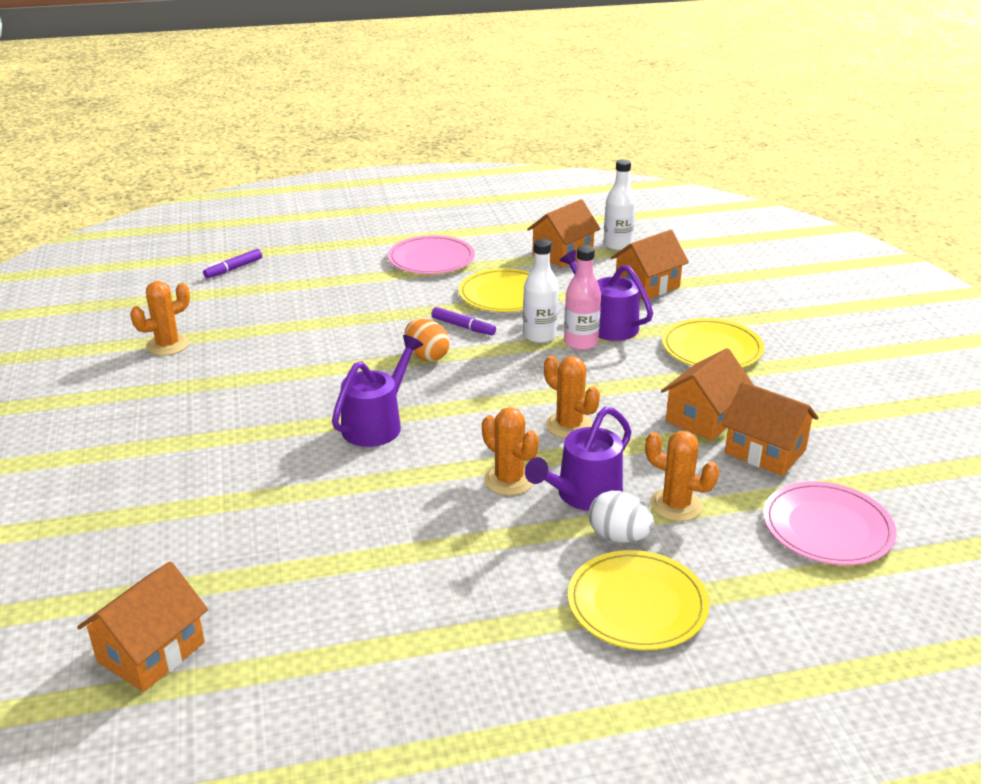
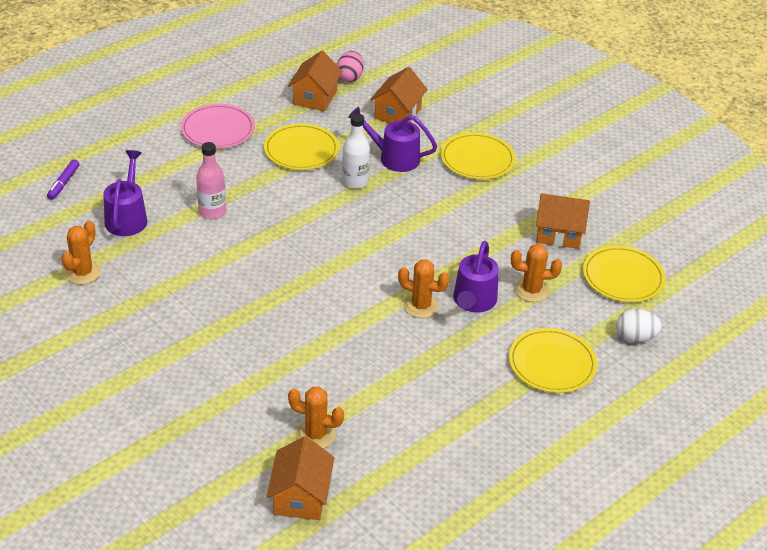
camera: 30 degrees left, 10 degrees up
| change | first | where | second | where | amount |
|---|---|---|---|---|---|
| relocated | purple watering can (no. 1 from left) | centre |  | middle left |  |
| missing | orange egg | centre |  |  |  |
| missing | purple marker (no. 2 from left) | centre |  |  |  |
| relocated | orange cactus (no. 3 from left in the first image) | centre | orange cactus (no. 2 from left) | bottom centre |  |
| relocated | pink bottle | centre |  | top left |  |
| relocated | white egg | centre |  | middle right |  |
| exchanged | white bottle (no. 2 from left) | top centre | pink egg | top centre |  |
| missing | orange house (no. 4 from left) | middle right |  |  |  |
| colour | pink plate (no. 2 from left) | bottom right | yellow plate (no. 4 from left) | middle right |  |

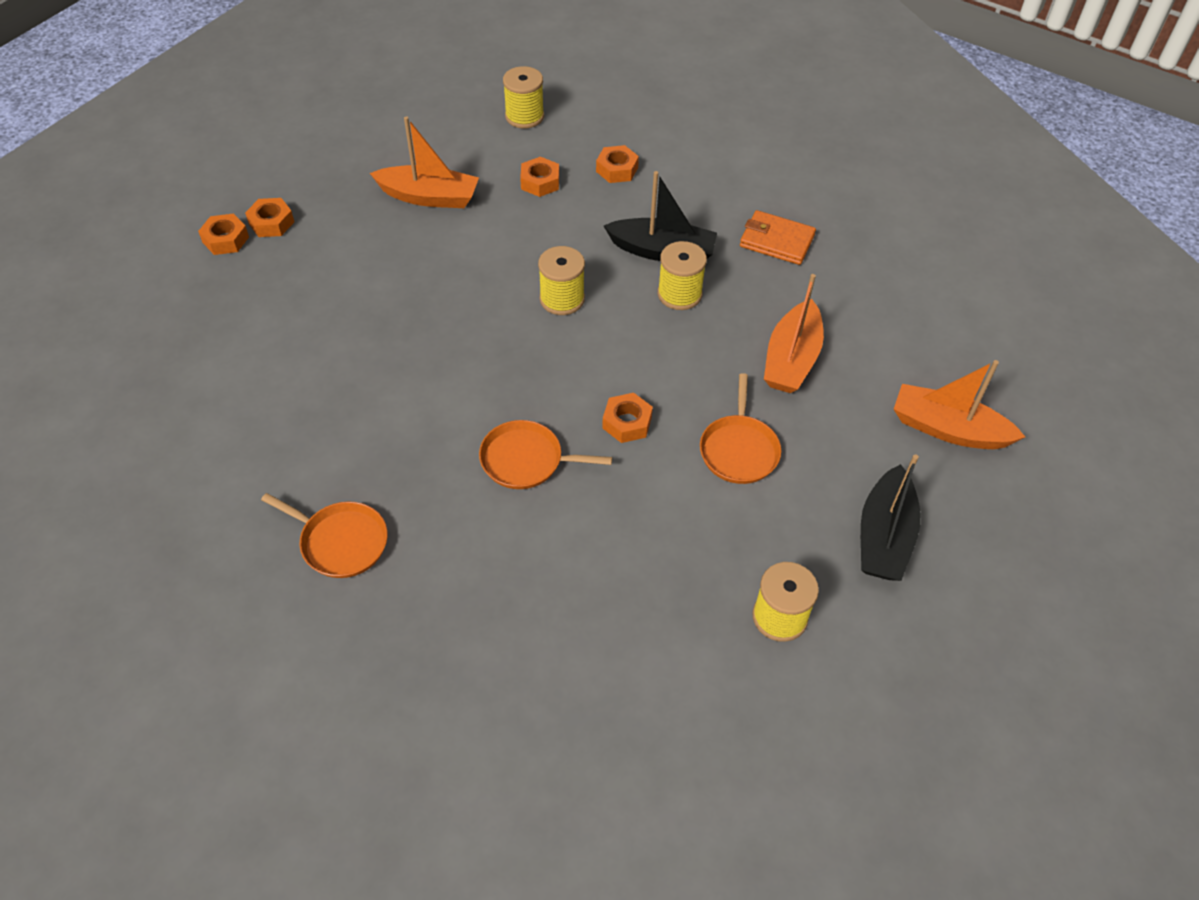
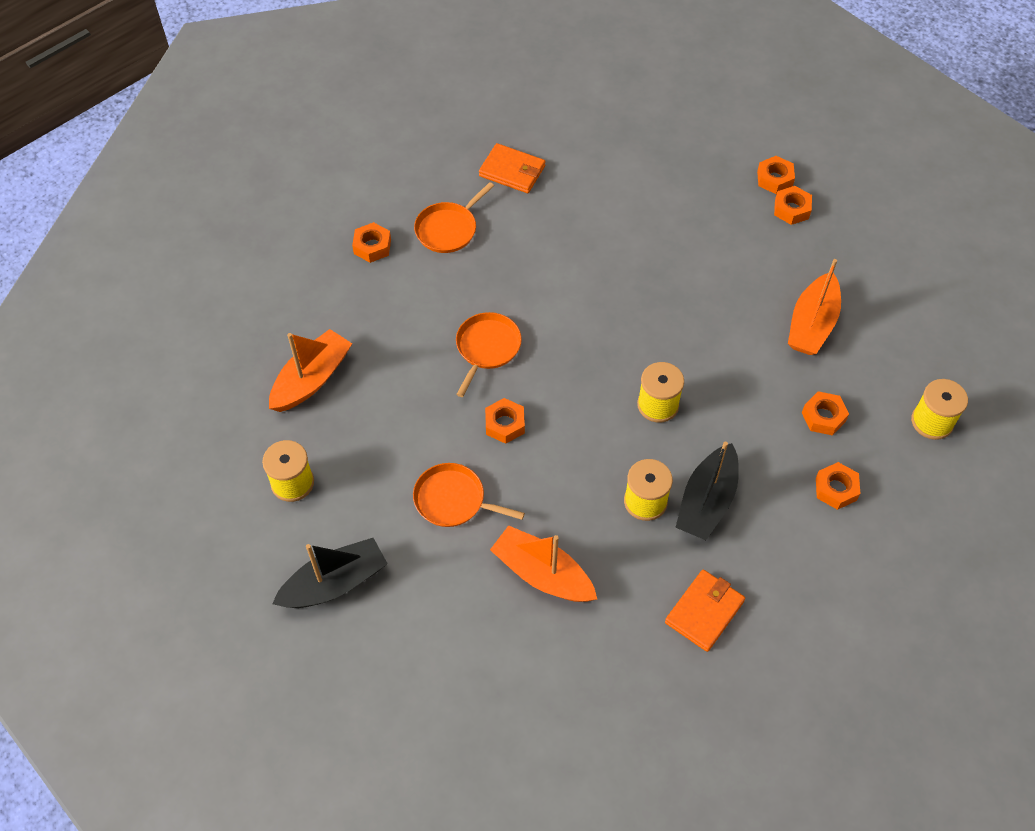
camera: 105 degrees right, 5 degrees up
| change | first | where | second | where | amount |
|---|---|---|---|---|---|
| spun | black boat (no. 2 from left in the first image) | middle right | black boat (no. 1 from left) | bottom left | 120 degrees clockwise |
| relocated | orange boat (no. 3 from left in the first image) | middle right | orange boat (no. 1 from left) | middle left |  |
| appeared |  |  | orange nut (no. 1 from left) | top centre |  |
| appeared |  |  | orange wallet (no. 1 from left) | top centre |  |

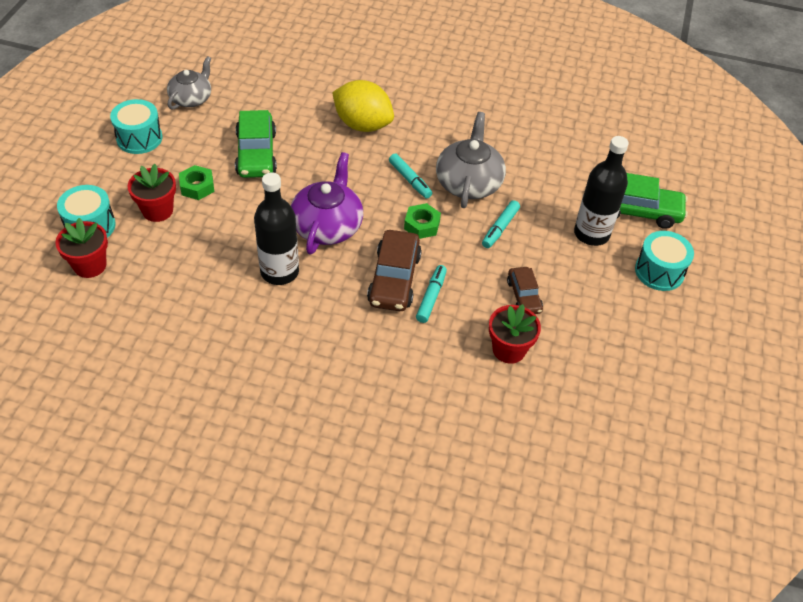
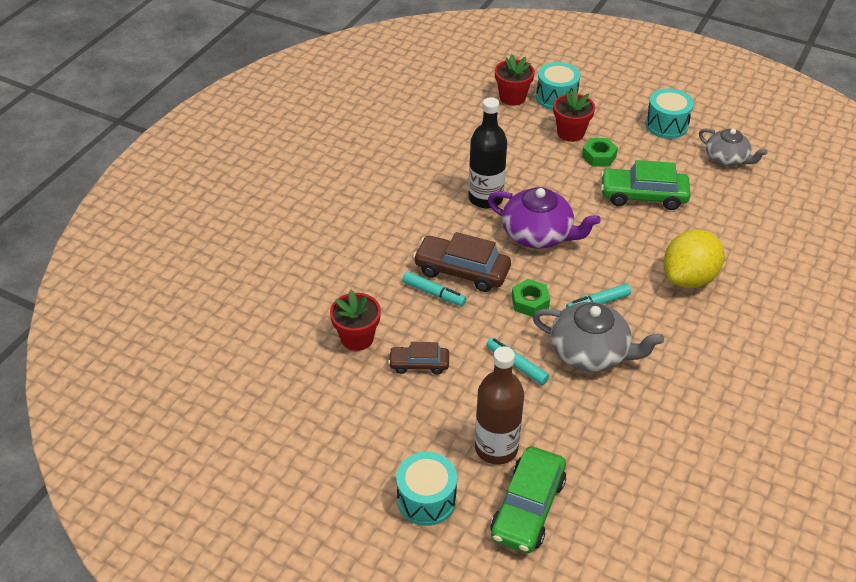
camera: 105 degrees right, 5 degrees down
| change | first | where | second | where | amount |
|---|---|---|---|---|---|
| colour | black bottle (no. 2 from left) | top right | brown bottle | bottom centre |  |

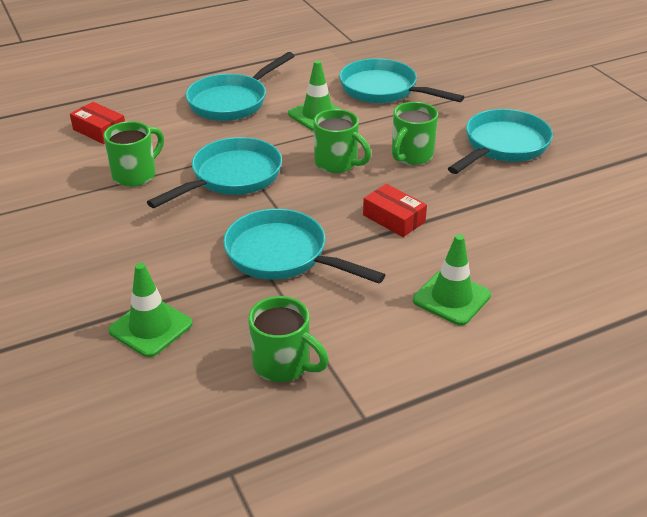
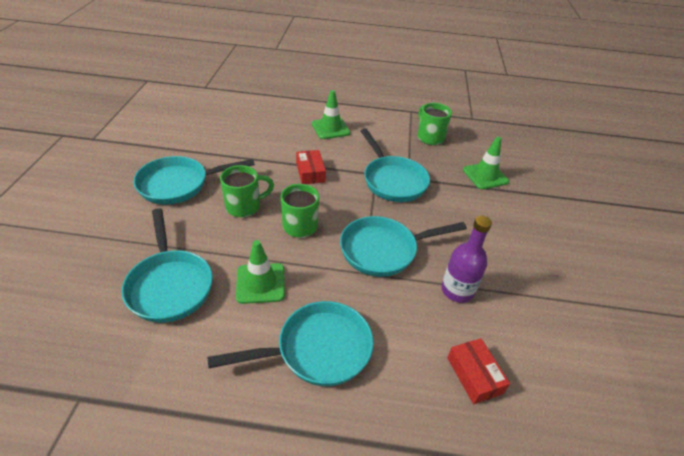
camera: 150 degrees left, 5 degrees up
| change | first | where | second | where | amount |
|---|---|---|---|---|---|
| exchanged | green mug (no. 1 from left) | top left | purple bottle | middle right |  |

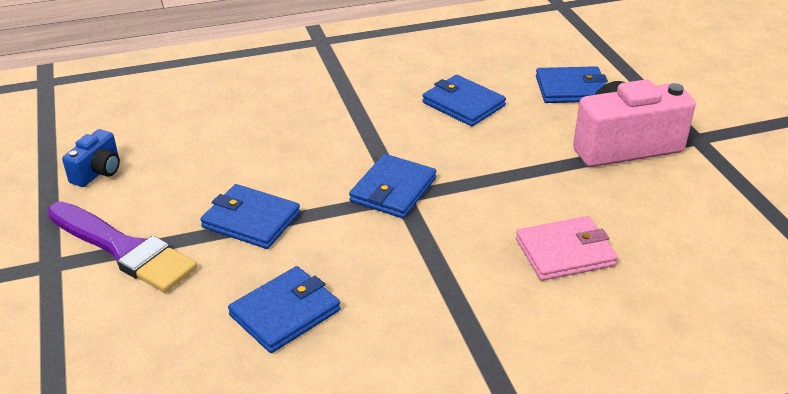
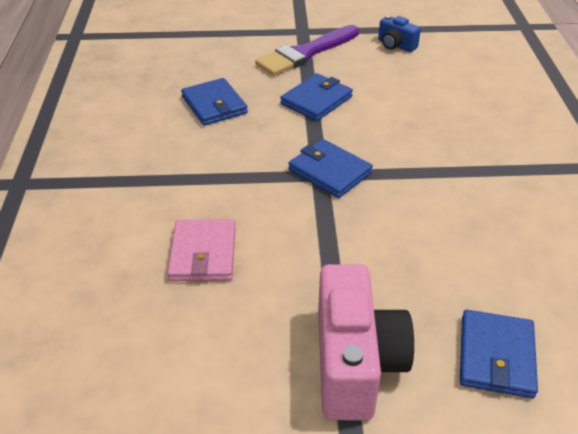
camera: 105 degrees right, 5 degrees up
| change | first | where | second | where | amount |
|---|---|---|---|---|---|
| missing | blue wallet (no. 4 from left) | top centre |  |  |  |

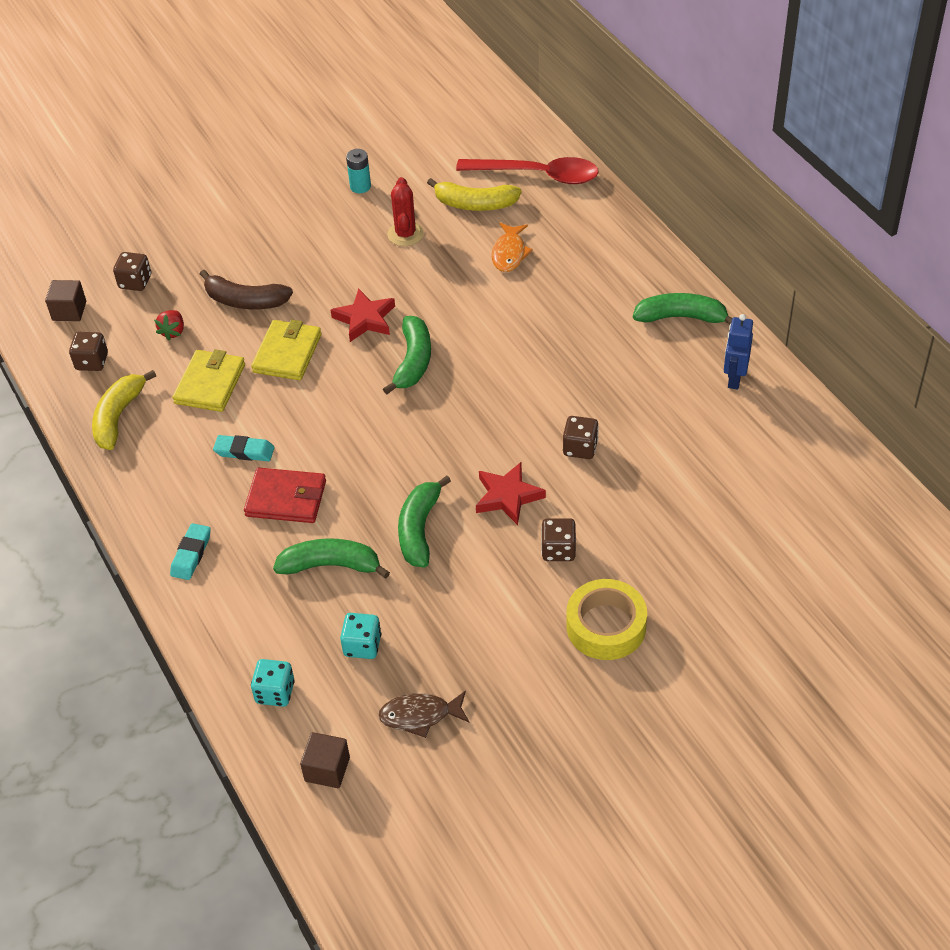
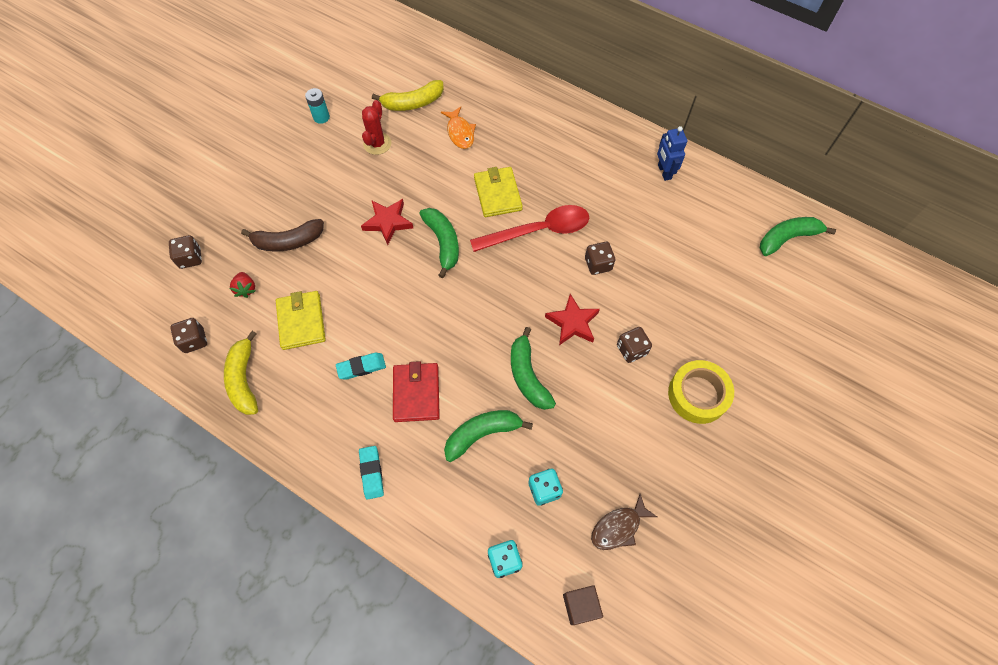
camera: 30 degrees left, 15 degrees up
| change | first | where | second | where | amount |
|---|---|---|---|---|---|
| missing | brown cube (no. 1 from left) | top left |  |  |  |
| spun | red wallet | middle left |  | centre | 75 degrees counterclockwise |
| relocated | yellow wallet (no. 2 from left) | middle left |  | top centre |  |
| spun | red cactus | top centre |  | top centre | 45 degrees clockwise |
| relocated | red spoon | top centre |  | centre |  |
| relocated | green banana (no. 4 from left) | top right |  | middle right |  |

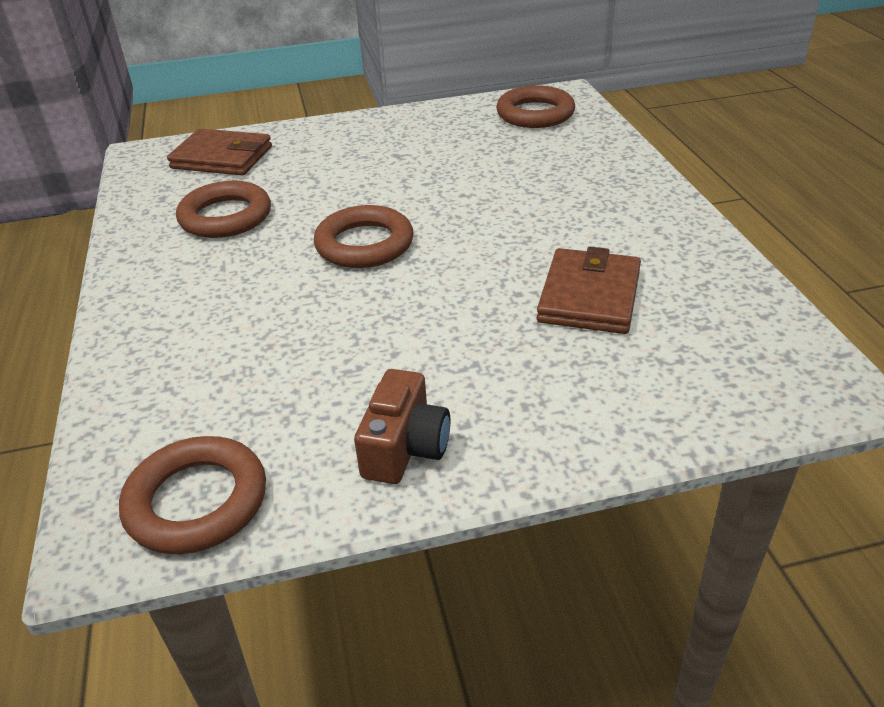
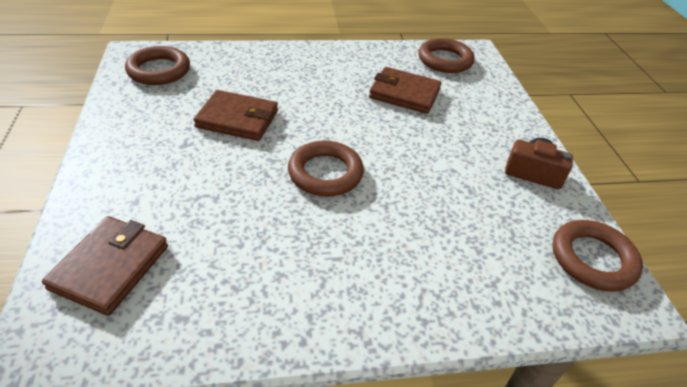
camera: 90 degrees left, 5 degrees up
| change | first | where | second | where | amount |
|---|---|---|---|---|---|
| relocated | brown ring (no. 2 from left in the first image) | top left | brown ring (no. 3 from left) | top centre |  |
| appeared |  |  | brown wallet (no. 2 from left) | top centre |  |

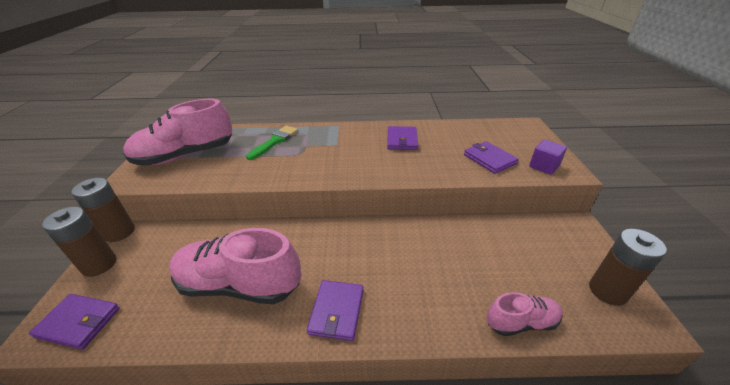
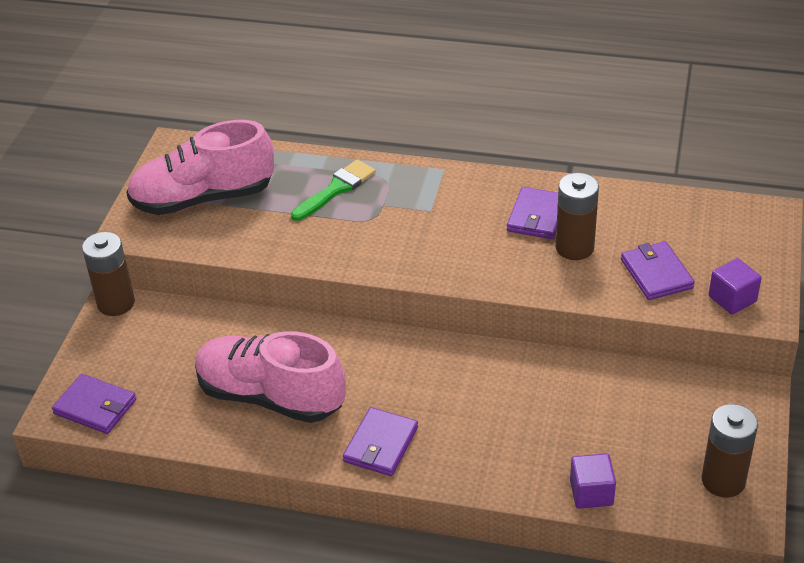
camera: 15 degrees right, 5 degrees up
| change | first | where | second | where | amount |
|---|---|---|---|---|---|
| relocated | brown battery (no. 1 from left in the first image) | middle left | brown battery (no. 2 from left) | middle right |  |
| exchanged | pink shoe (no. 3 from left) | bottom right | purple cube (no. 1 from left) | bottom right |  |

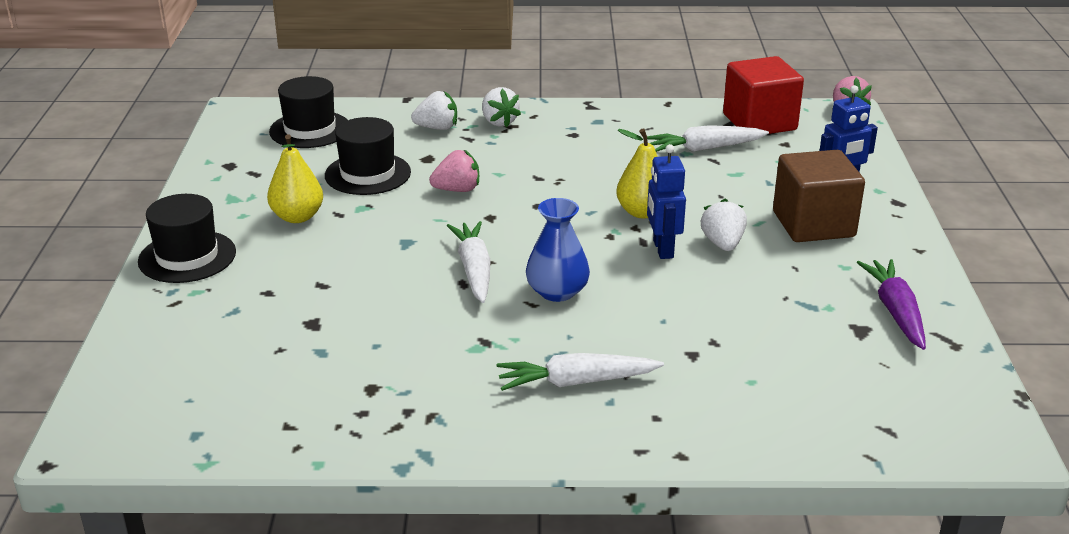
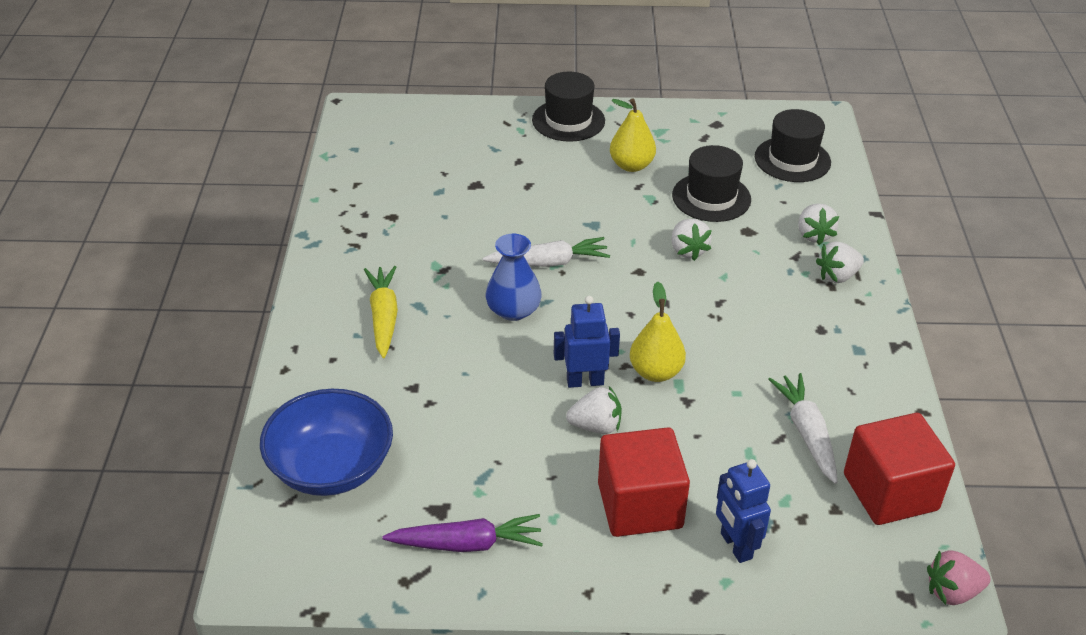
camera: 90 degrees right, 10 degrees up
| change | first | where | second | where | amount |
|---|---|---|---|---|---|
| colour | pink strawberry (no. 1 from left) | top centre | white strawberry (no. 2 from left) | centre |  |
| colour | white carrot (no. 2 from left) | bottom centre | yellow carrot | centre |  |
| colour | brown cube | middle right | red cube (no. 1 from left) | bottom centre |  |
| appeared |  |  | blue bowl | bottom left |  |

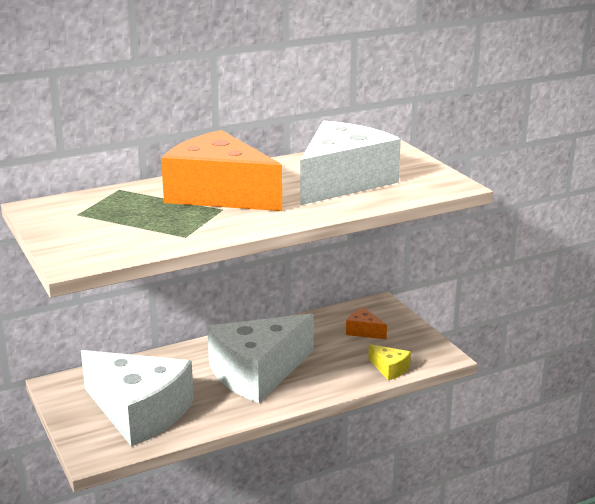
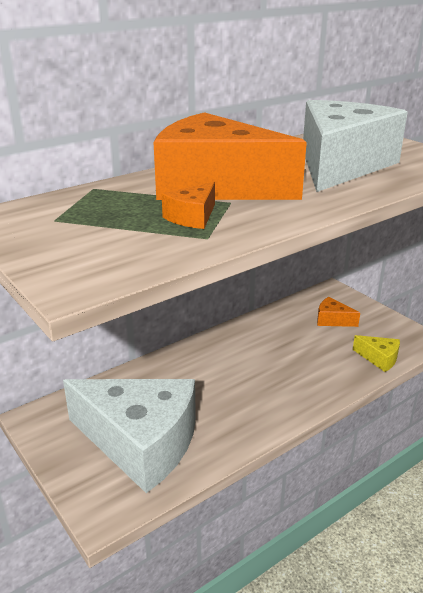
camera: 10 degrees left, 5 degrees up
| change | first | where | second | where | amount |
|---|---|---|---|---|---|
| missing | white cheese (no. 2 from left) | bottom centre |  |  |  |
| appeared |  |  | orange cheese (no. 1 from left) | centre |  |

